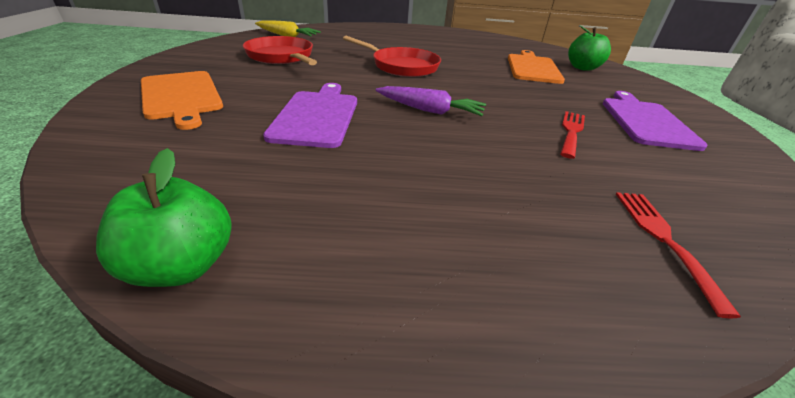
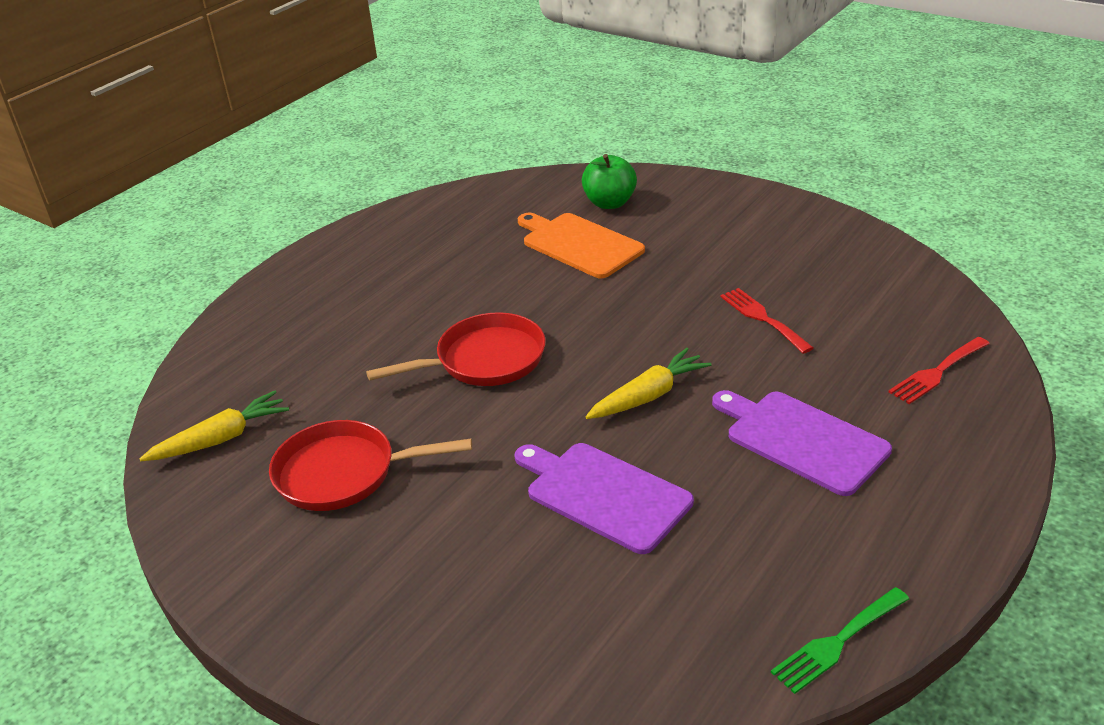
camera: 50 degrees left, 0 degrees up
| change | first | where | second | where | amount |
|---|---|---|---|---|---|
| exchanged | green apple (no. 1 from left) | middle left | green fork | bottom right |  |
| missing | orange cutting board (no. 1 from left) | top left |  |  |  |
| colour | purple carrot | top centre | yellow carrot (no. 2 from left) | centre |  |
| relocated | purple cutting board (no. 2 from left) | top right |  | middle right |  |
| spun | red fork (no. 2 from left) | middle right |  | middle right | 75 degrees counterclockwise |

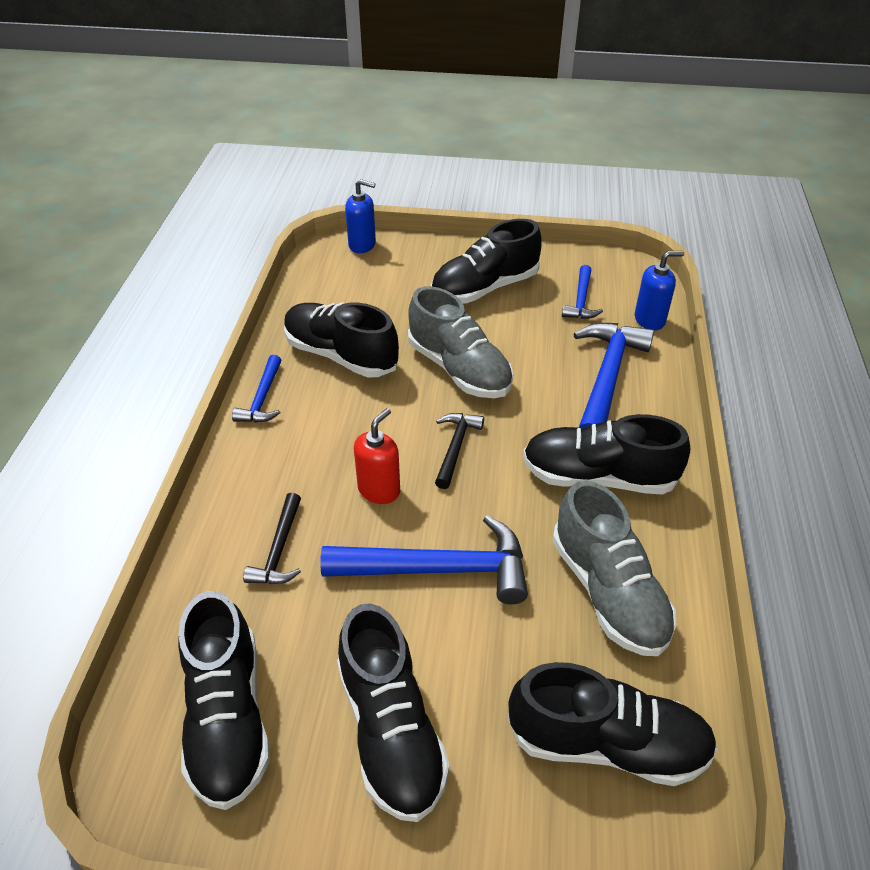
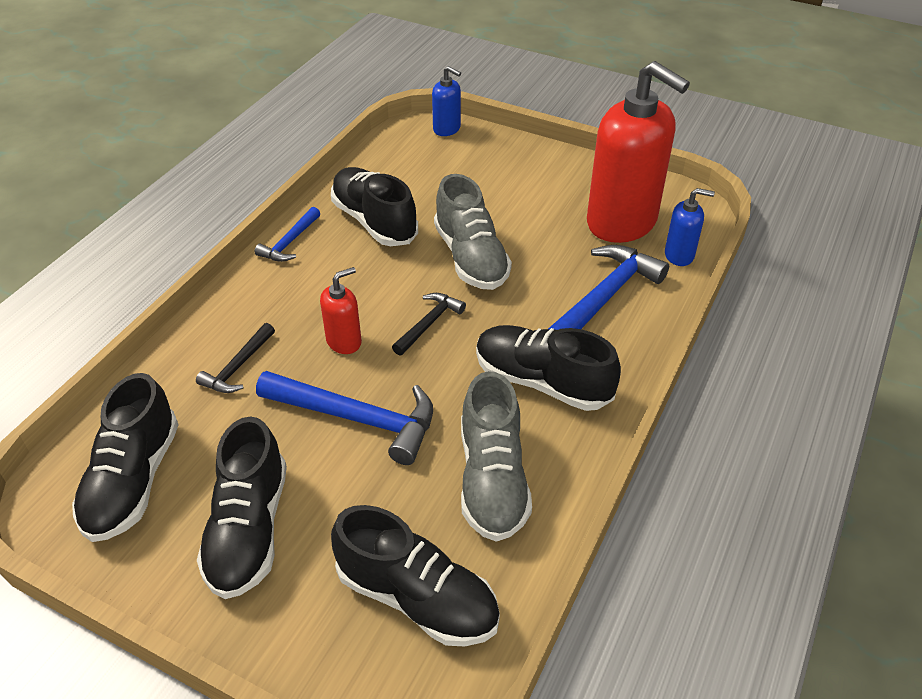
camera: 20 degrees right, 0 degrees up
| change | first | where | second | where | amount |
|---|---|---|---|---|---|
| missing | black shoe (no. 4 from left) | top centre |  |  |  |
| exchanged | blue hammer (no. 3 from left) | middle right | red soap dispenser (no. 2 from left) | top right |  |

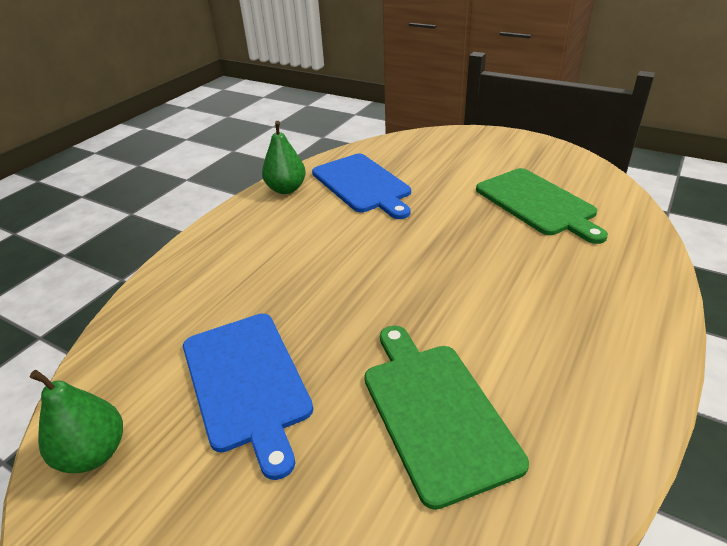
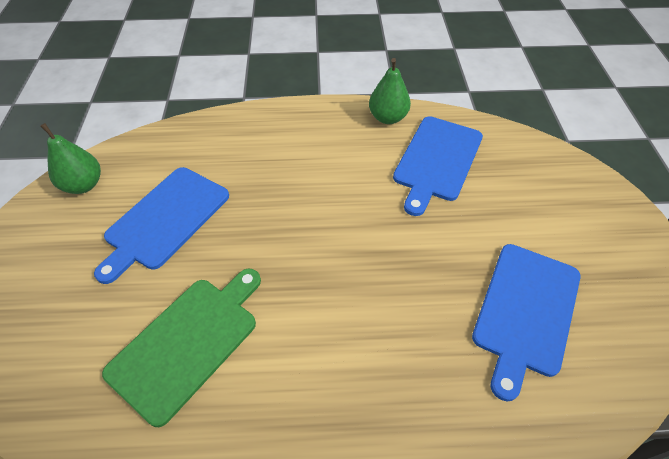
camera: 55 degrees right, 15 degrees up
| change | first | where | second | where | amount |
|---|---|---|---|---|---|
| colour | green cutting board (no. 2 from left) | middle right | blue cutting board (no. 3 from left) | bottom right |  |

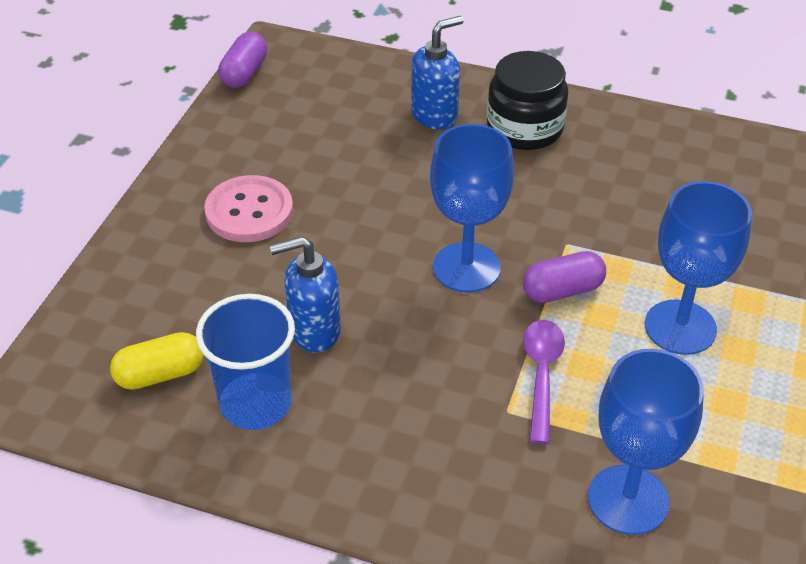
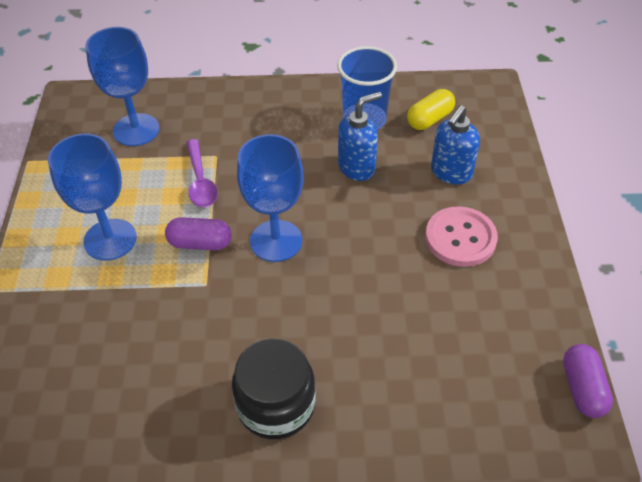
camera: 160 degrees right, 5 degrees up
| change | first | where | second | where | amount |
|---|---|---|---|---|---|
| relocated | blue soap dispenser (no. 2 from left) | top centre |  | top right |  |
| spun | purple capsule (no. 2 from left in the first image) | middle right | purple capsule (no. 1 from left) | middle left | 45 degrees clockwise |

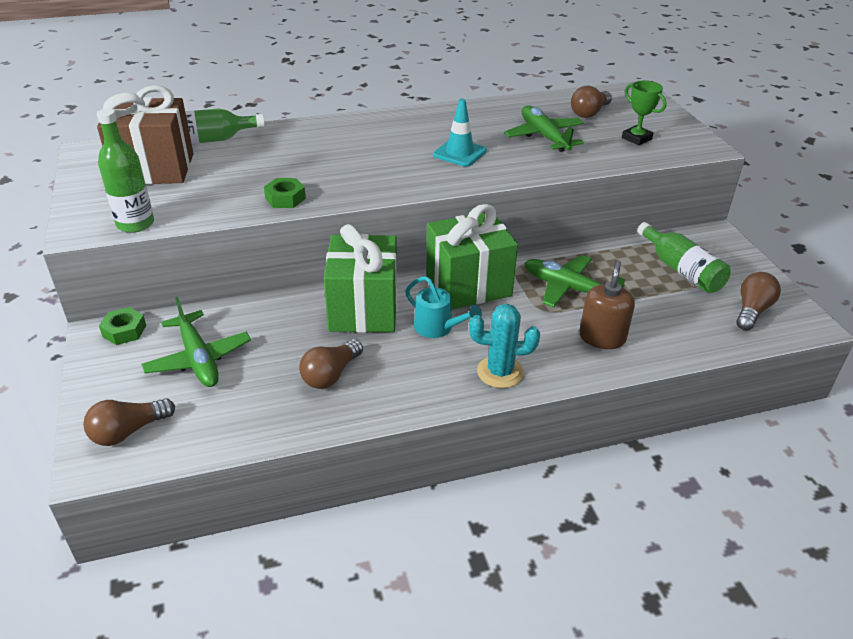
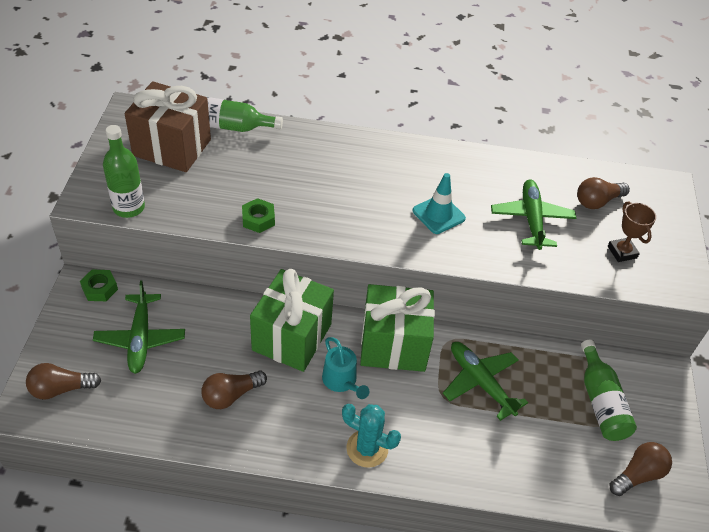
camera: 20 degrees right, 10 degrees up
| change | first | where | second | where | amount |
|---|---|---|---|---|---|
| missing | brown soap dispenser | middle right |  |  |  |
| colour | green trophy | top right | brown trophy | middle right |  |

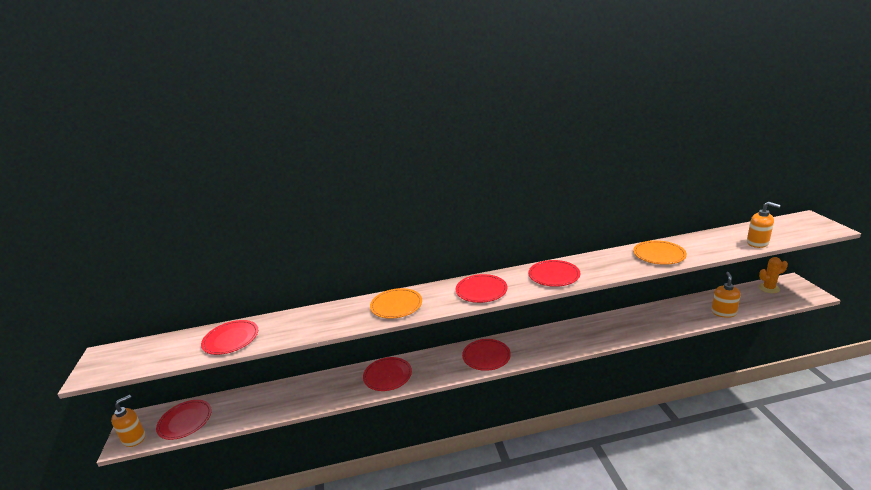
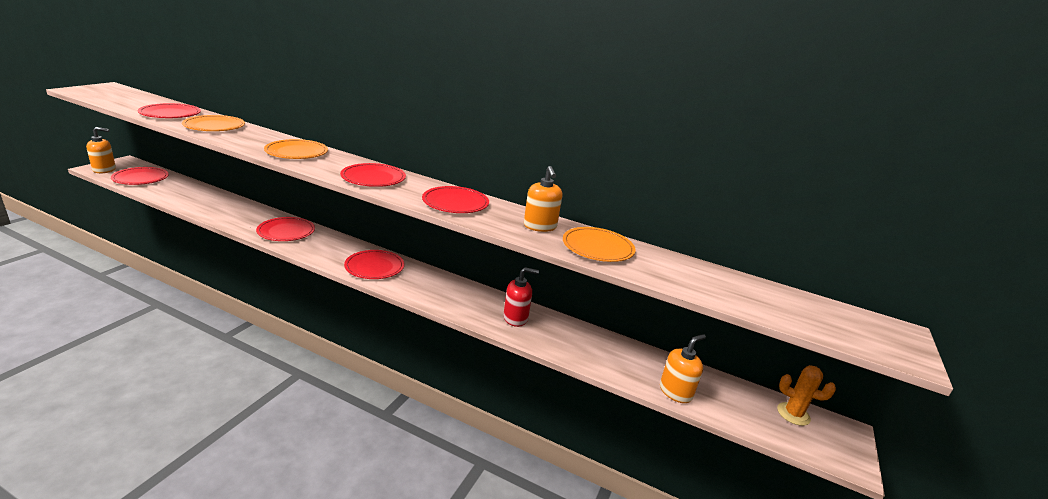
camera: 30 degrees right, 0 degrees up
| change | first | where | second | where | amount |
|---|---|---|---|---|---|
| relocated | orange soap dispenser (no. 3 from left in the first image) | middle right | orange soap dispenser (no. 2 from left) | centre |  |
| appeared |  |  | orange plate (no. 1 from left) | top left |  |
| appeared |  |  | red soap dispenser | centre |  |

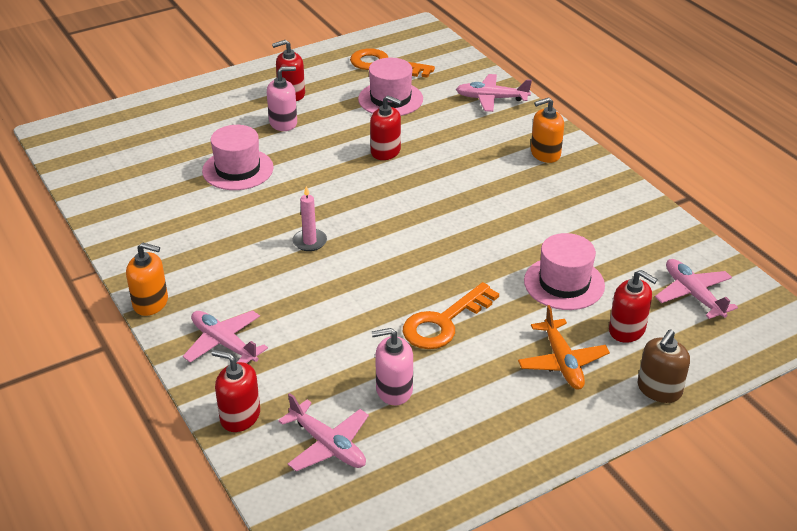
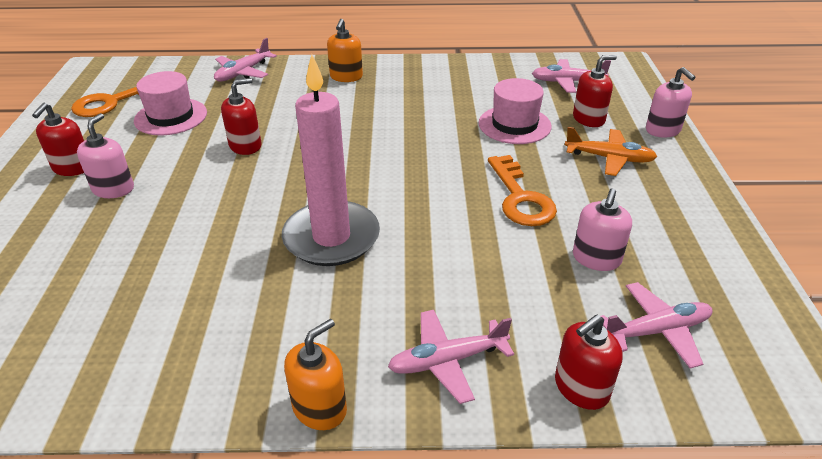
camera: 60 degrees left, 0 degrees up
| change | first | where | second | where | amount |
|---|---|---|---|---|---|
| missing | pink hat (no. 1 from left) | top left |  |  |  |
| size | pink candle | centre |  | centre | x2.39 |
| colour | brown soap dispenser | bottom right | pink soap dispenser (no. 3 from left) | top right |  |

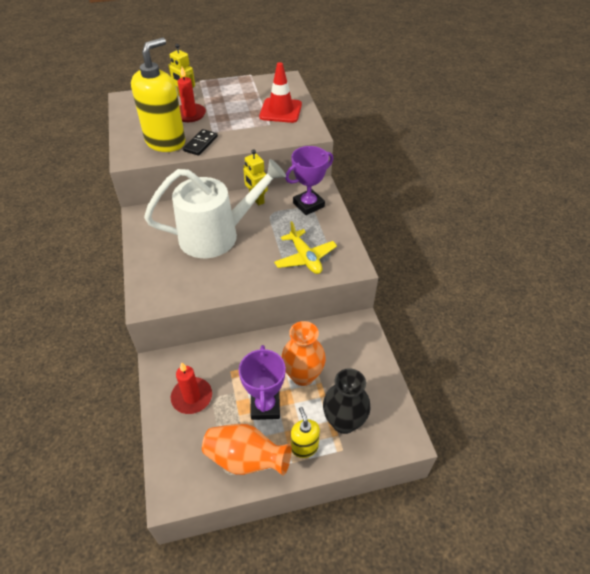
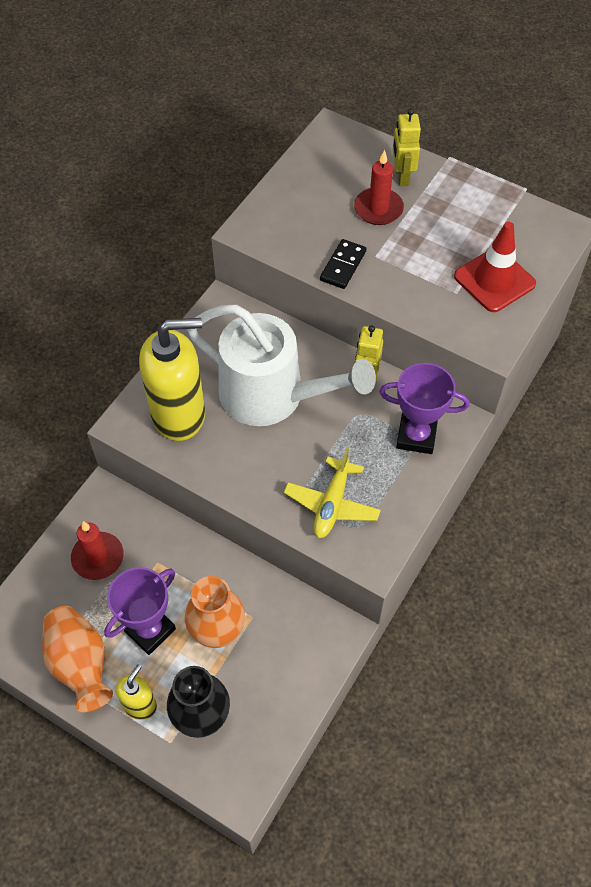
camera: 45 degrees right, 10 degrees up
| change | first | where | second | where | amount |
|---|---|---|---|---|---|
| relocated | yellow soap dispenser (no. 1 from left in the first image) | top left | yellow soap dispenser (no. 2 from left) | middle left |  |
| spun | black domino | top centre |  | top centre | 45 degrees counterclockwise |

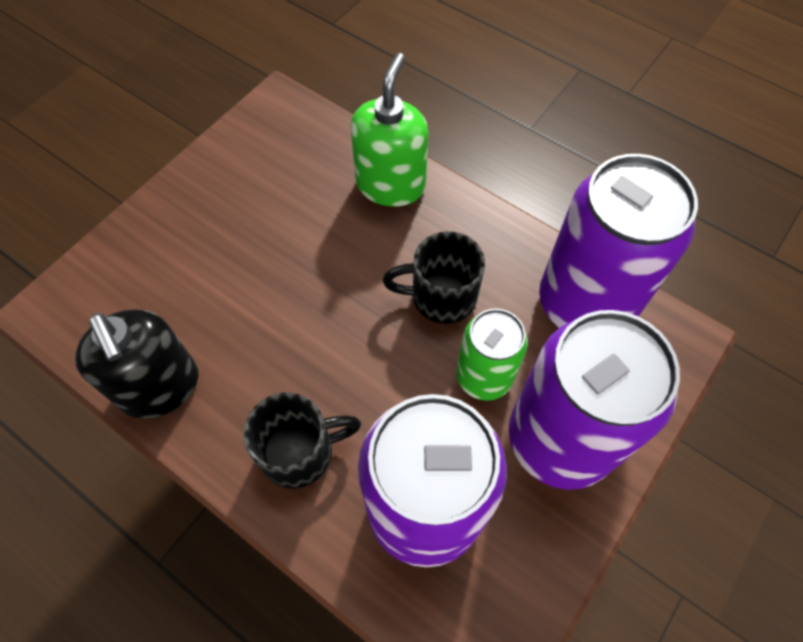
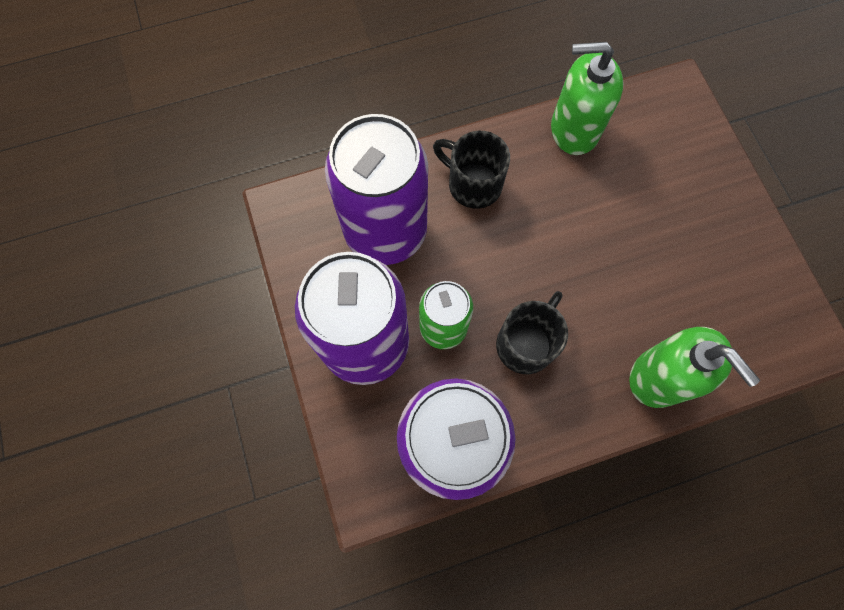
camera: 125 degrees right, 10 degrees up
| change | first | where | second | where | amount |
|---|---|---|---|---|---|
| colour | black soap dispenser | middle left | green soap dispenser (no. 1 from left) | top right |  |
| spun | black mug (no. 1 from left) | bottom centre |  | top centre | 105 degrees clockwise |

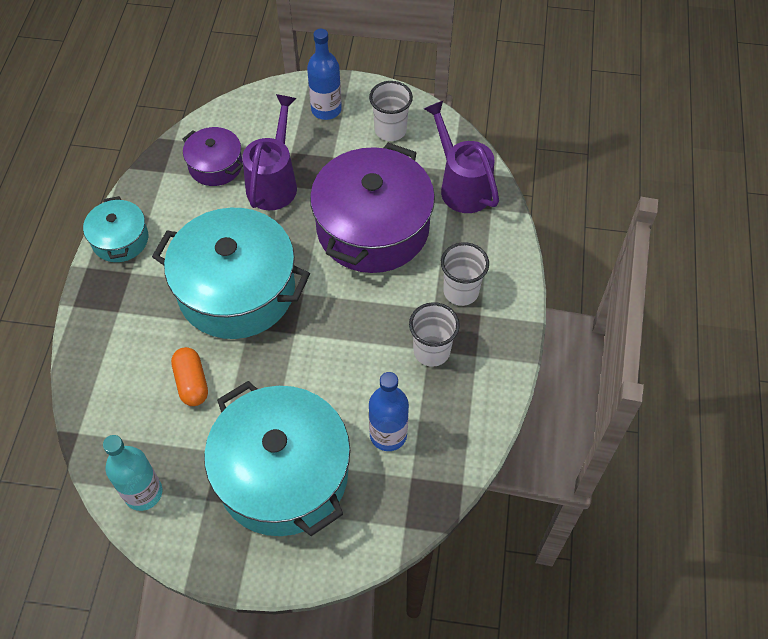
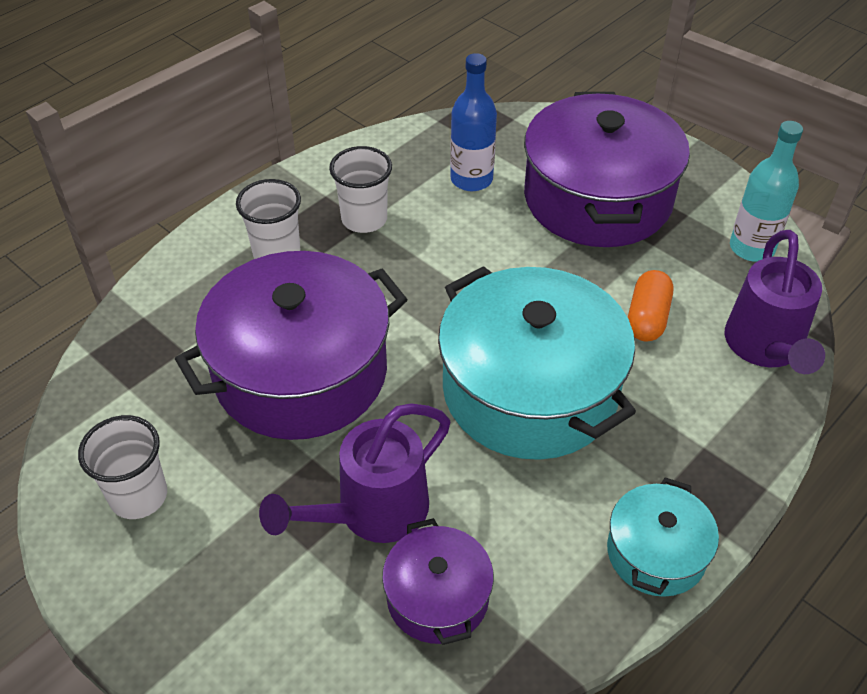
camera: 145 degrees left, 10 degrees down
| change | first | where | second | where | amount |
|---|---|---|---|---|---|
| colour | turquoise pot (no. 3 from left) | bottom centre | purple pot (no. 3 from left) | top right |  |
| missing | blue bottle (no. 1 from left) | top centre |  |  |  |
| relocated | purple watering can (no. 2 from left) | top centre |  | middle right |  |

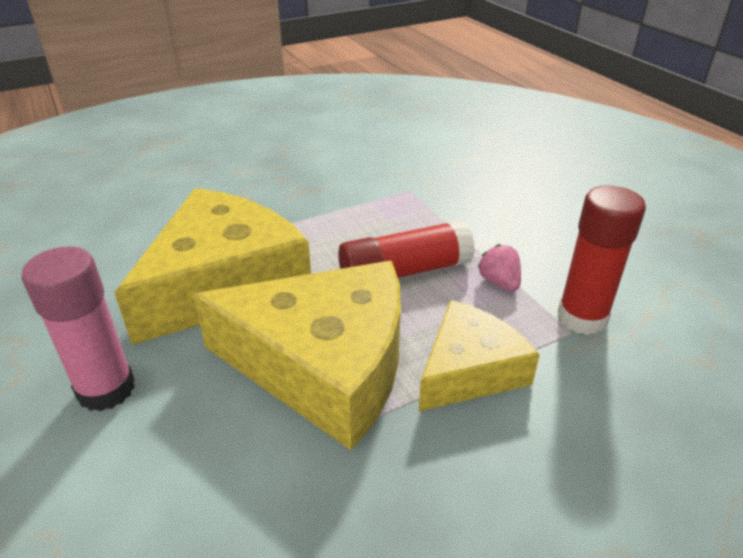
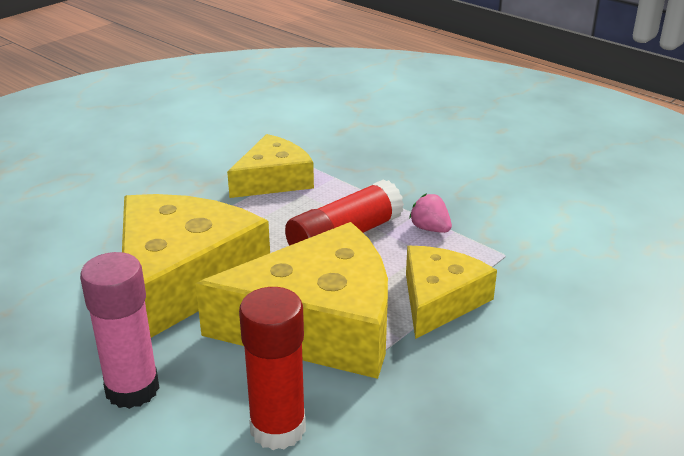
camera: 20 degrees left, 5 degrees down
| change | first | where | second | where | amount |
|---|---|---|---|---|---|
| relocated | red glue stick (no. 2 from left in the first image) | middle right | red glue stick (no. 1 from left) | bottom centre |  |
| appeared |  |  | yellow cheese (no. 2 from left) | centre |  |

